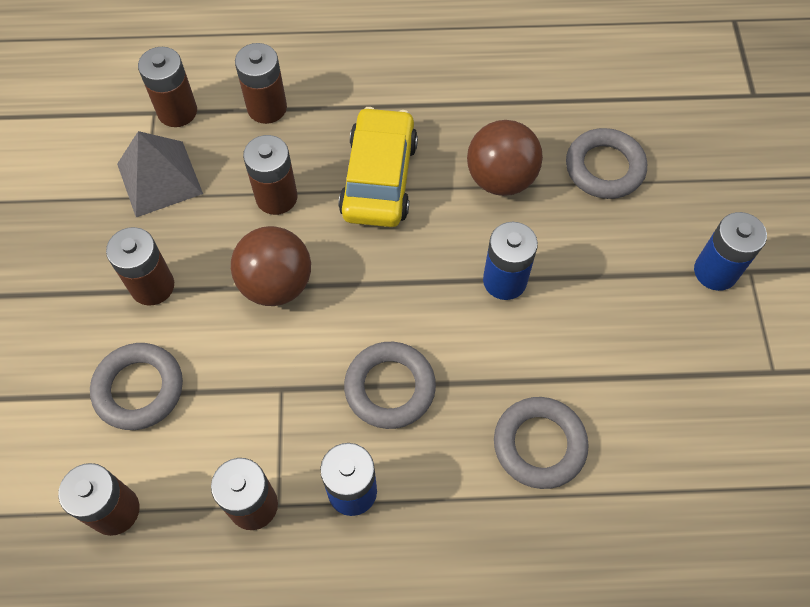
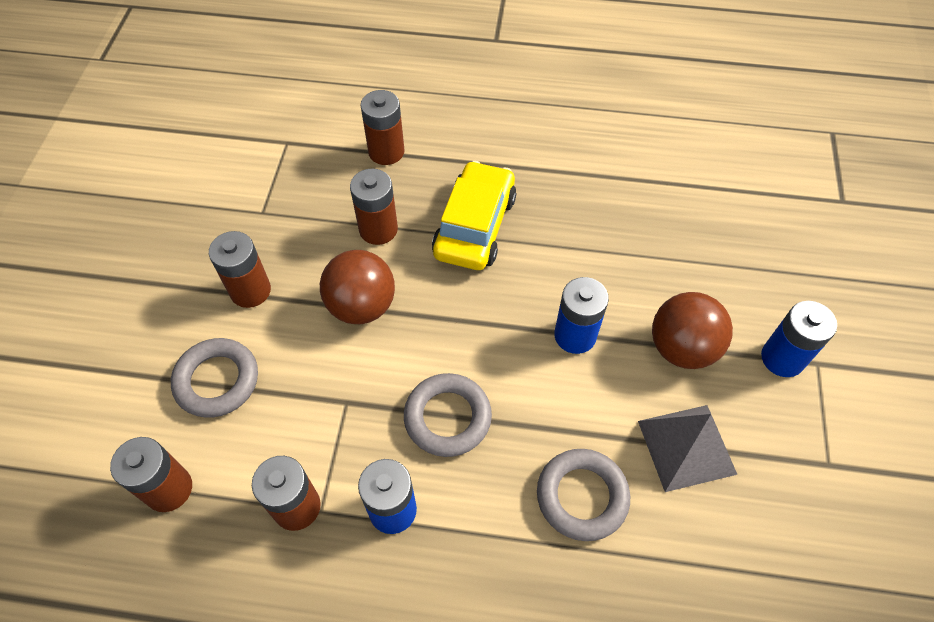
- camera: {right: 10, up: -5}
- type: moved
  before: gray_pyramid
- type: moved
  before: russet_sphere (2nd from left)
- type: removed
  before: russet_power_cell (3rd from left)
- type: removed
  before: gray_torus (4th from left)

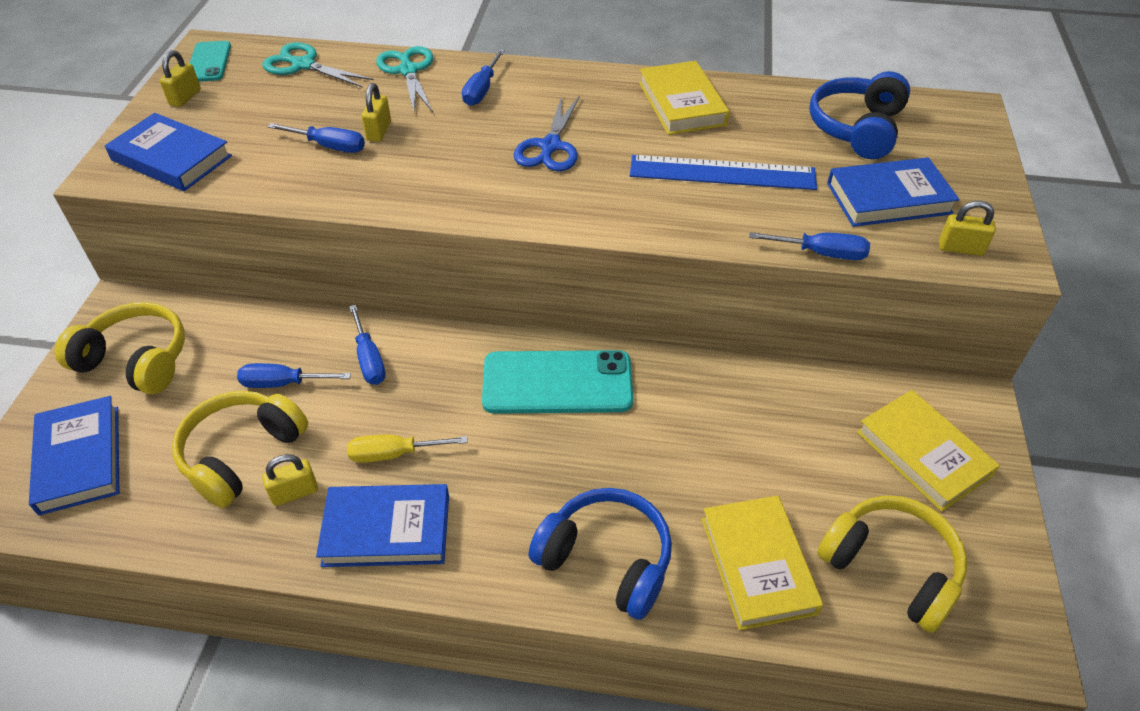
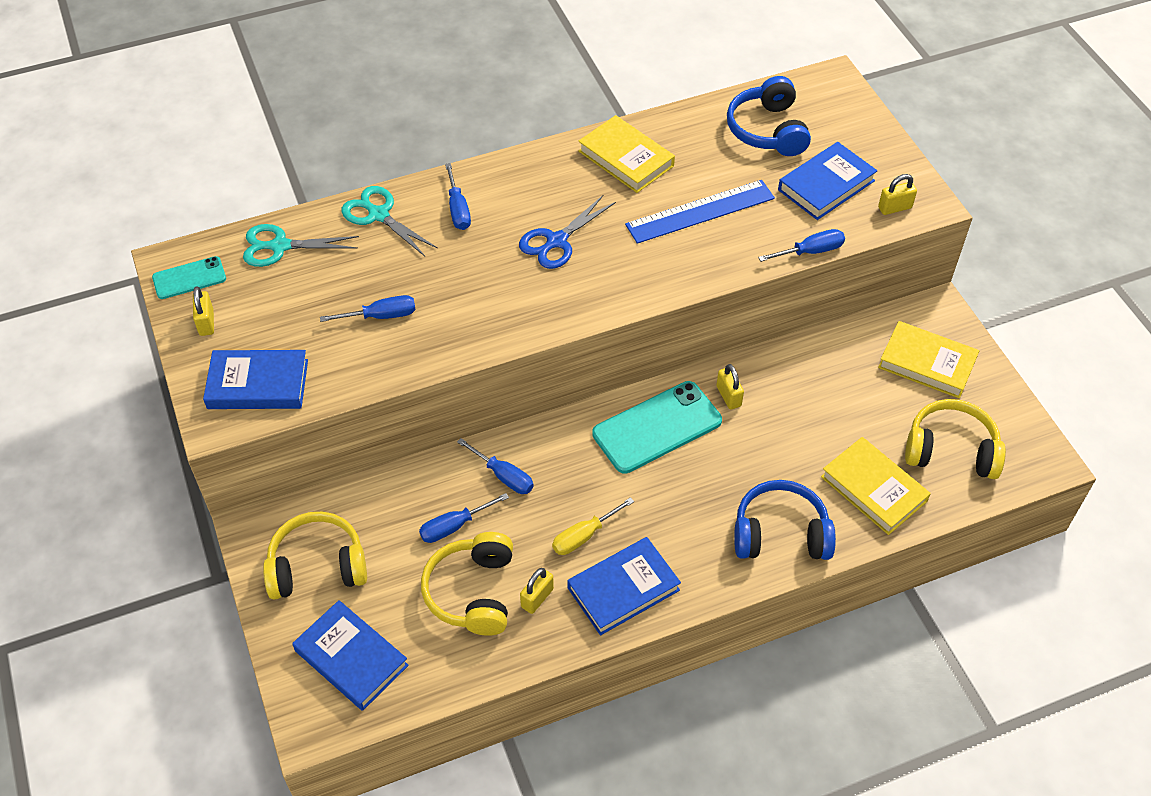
- camera: {right: -30, up: 5}
- type: turned
  before: aqua_mobile_phone (1st from left)
  turn: -75
- type: turned
  before: cobalt_pair_of_scissors
  turn: 60
- type: moved
  before: yellow_small_lock (3rd from left)

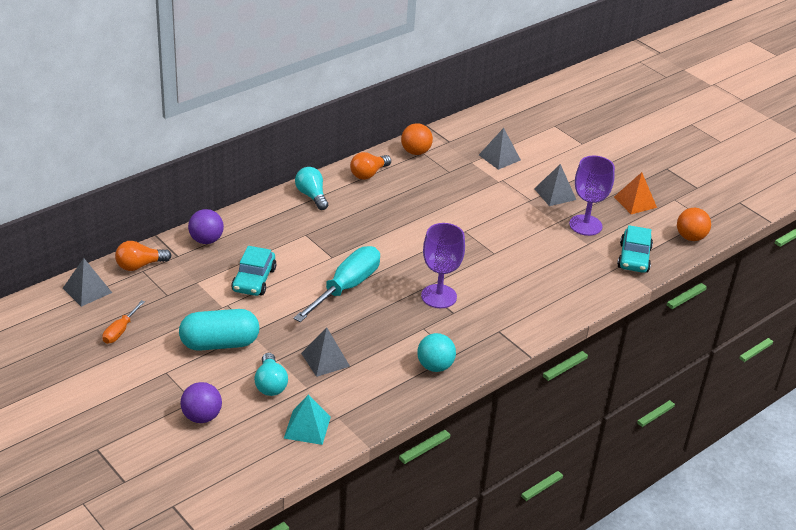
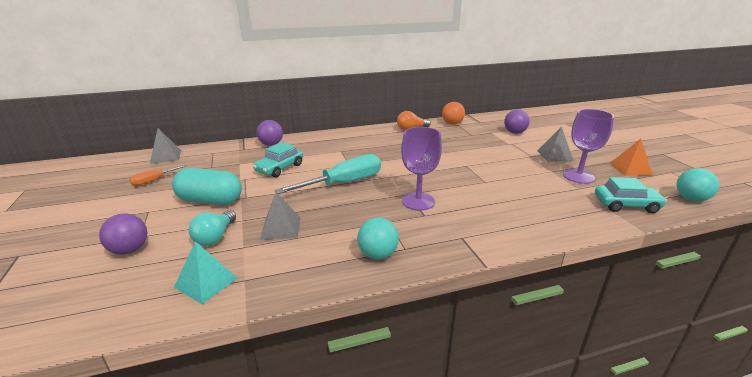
- camera: {right: 25, up: -10}
- type: replaced
  before: gray_pyramid (3rd from left)
  after: violet_sphere (3rd from left)
- type: turned
  before: aqua_automobile (2nd from left)
  turn: -120
- type: recoloured
  before: orange_sphere (2nd from left)
  after: aqua_sphere (2nd from left)
- type: removed
  before: orange_lightbulb (1st from left)
- type: removed
  before: aqua_lightbulb (2nd from left)

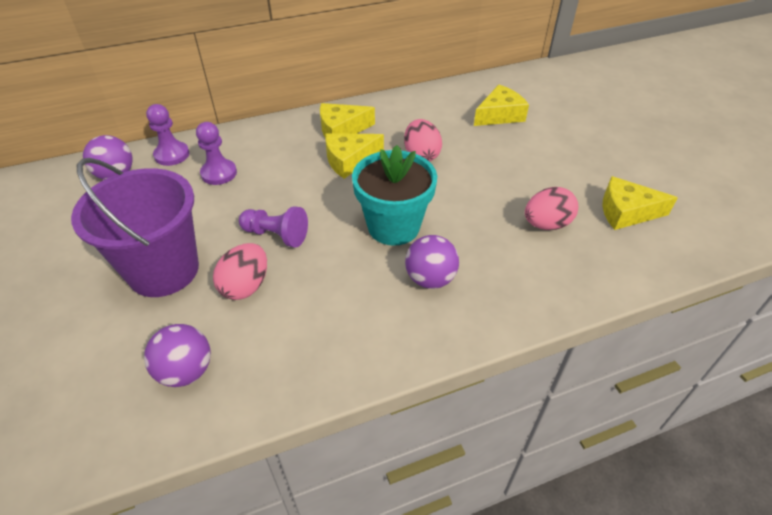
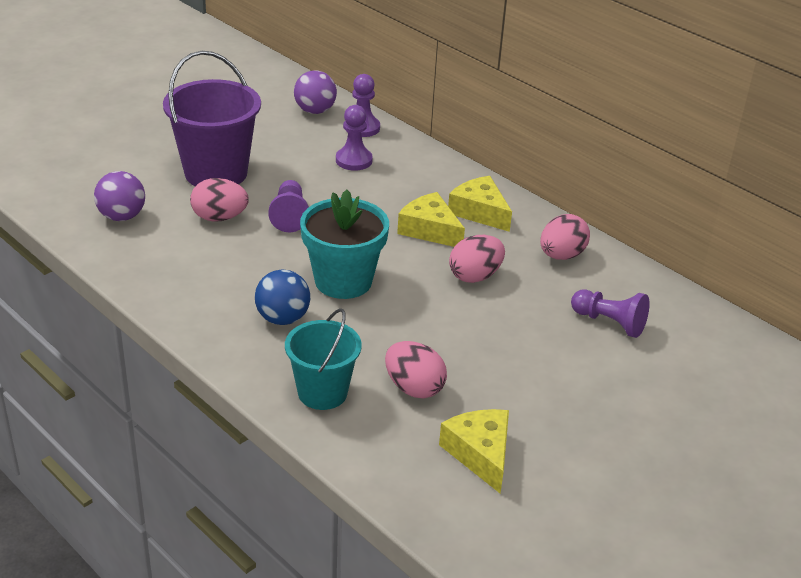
- camera: {right: 65, up: -10}
- type: recoloured
  before: violet_sphere (3rd from left)
  after: cobalt_sphere
- type: added
  after: aqua_sand_bucket
- type: added
  after: rose-pink_egg_shape (4th from left)
- type: replaced
  before: yellow_cheese (3rd from left)
  after: violet_game_pawn (4th from left)

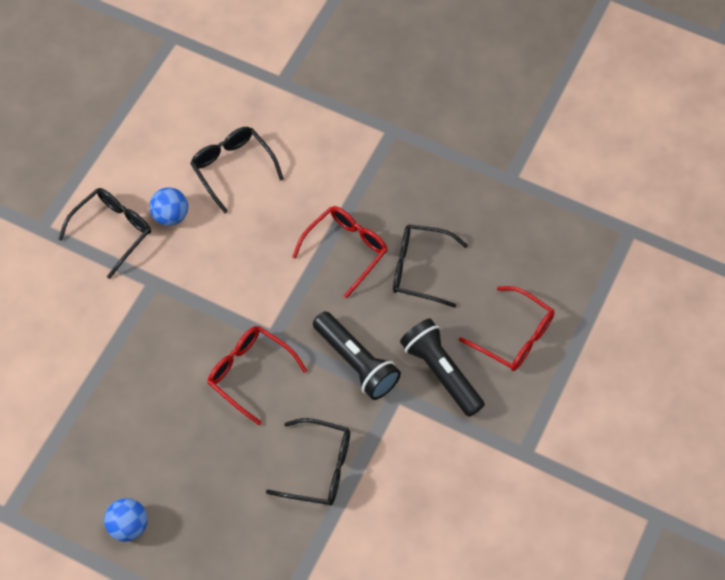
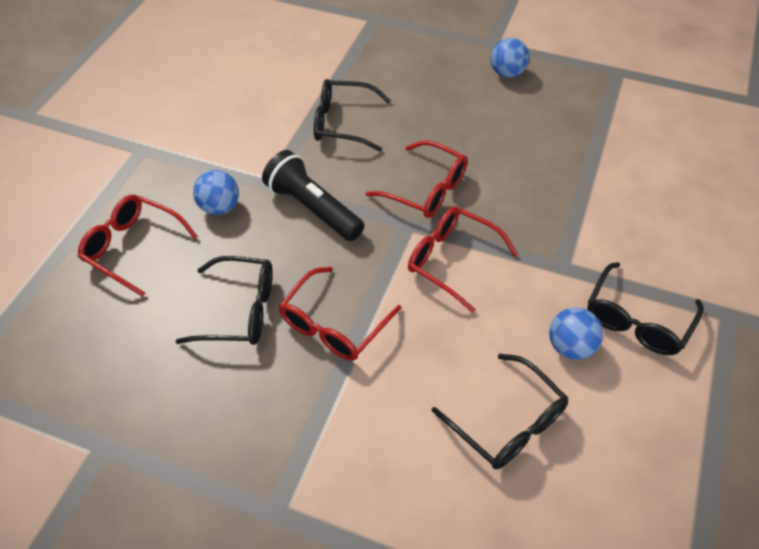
- camera: {right: 175, up: -10}
- type: replaced
  before: jet-black_flashlight (2nd from left)
  after: cobalt_sphere (1st from left)
- type: added
  after: scarlet_eyeglasses (4th from left)

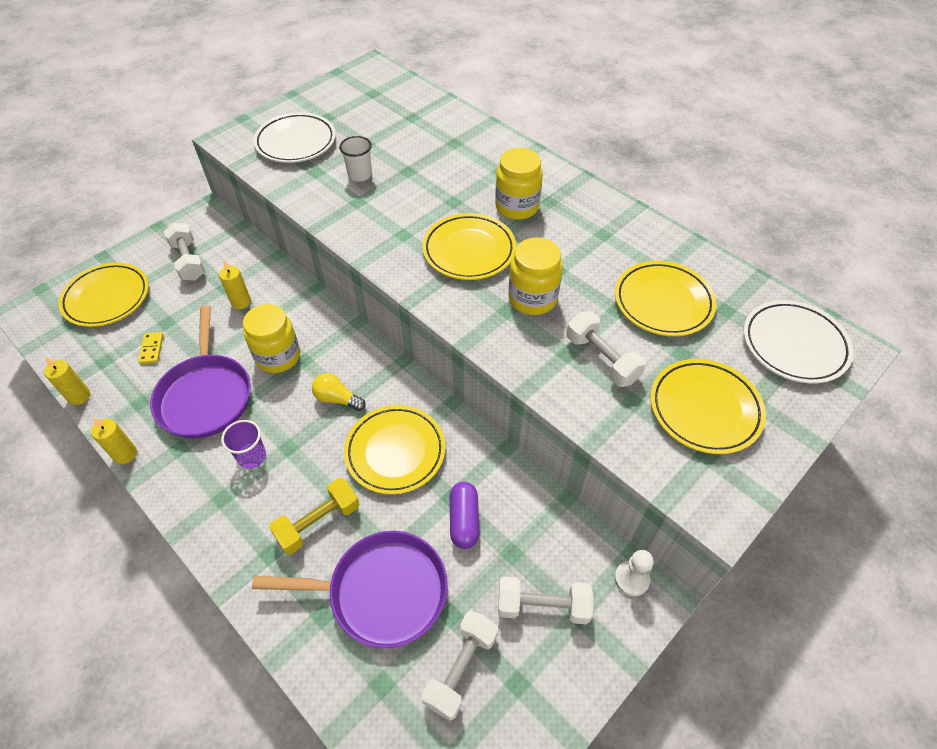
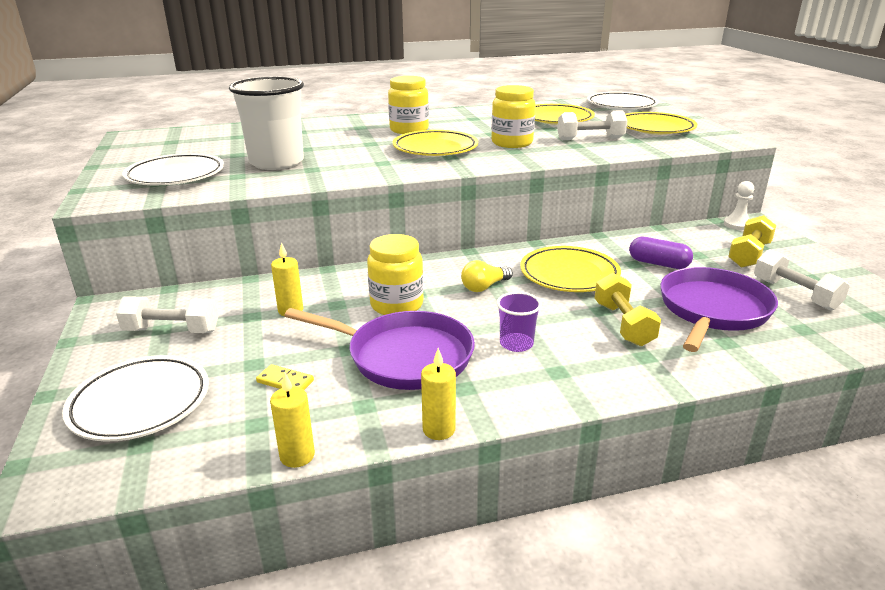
- camera: {right: -60, up: -25}
- type: recoloured
  before: yellow_flat_dish (1st from left)
  after: snow-white_flat_dish (1st from left)
- type: resized
  before: snow-white_beaker
  scale: 2.08
- type: recoloured
  before: snow-white_free_weight (3rd from left)
  after: yellow_free_weight (2nd from left)

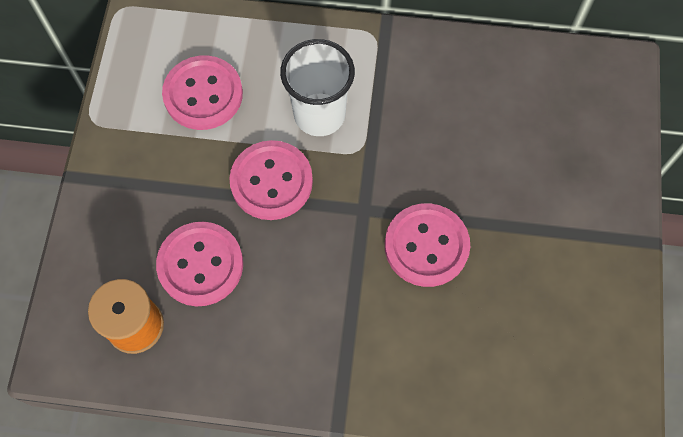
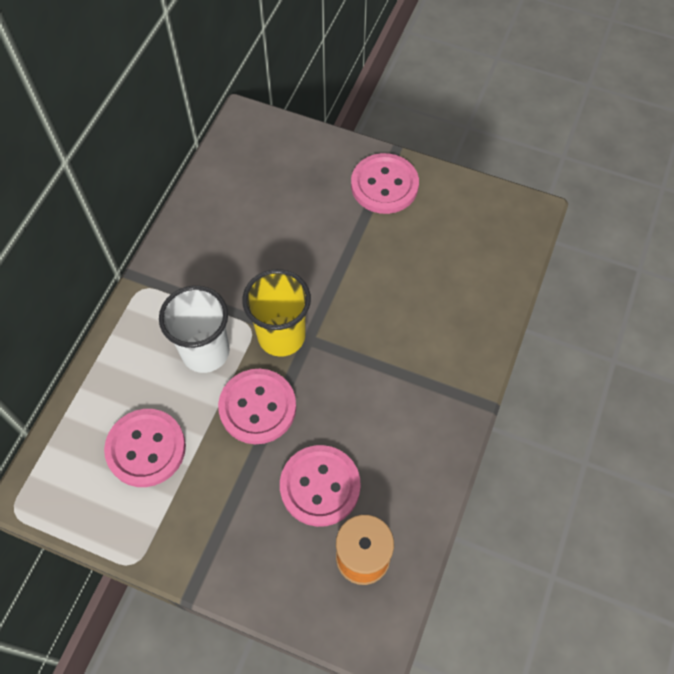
- camera: {right: -75, up: -5}
- type: added
  after: yellow_beaker
- type: moved
  before: rose-pink_shirt_button (4th from left)

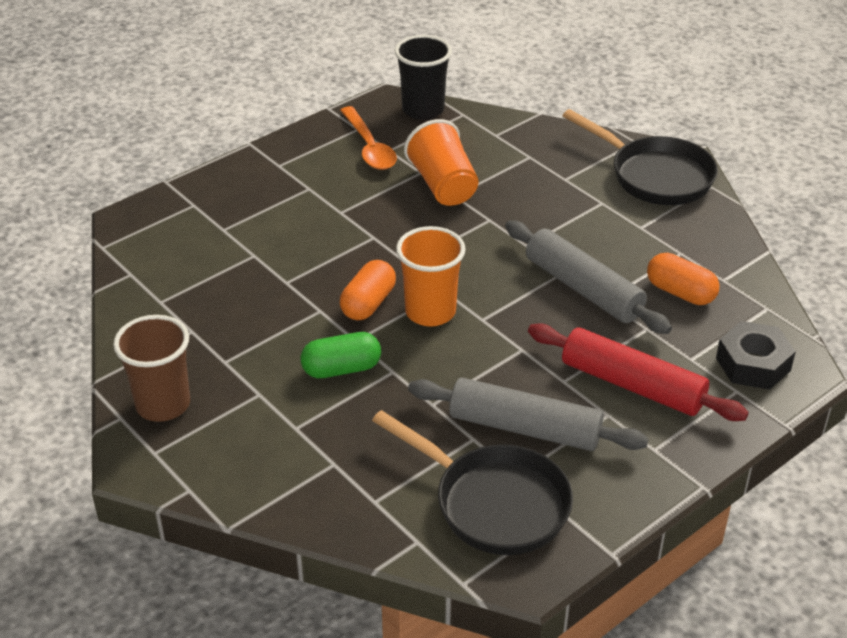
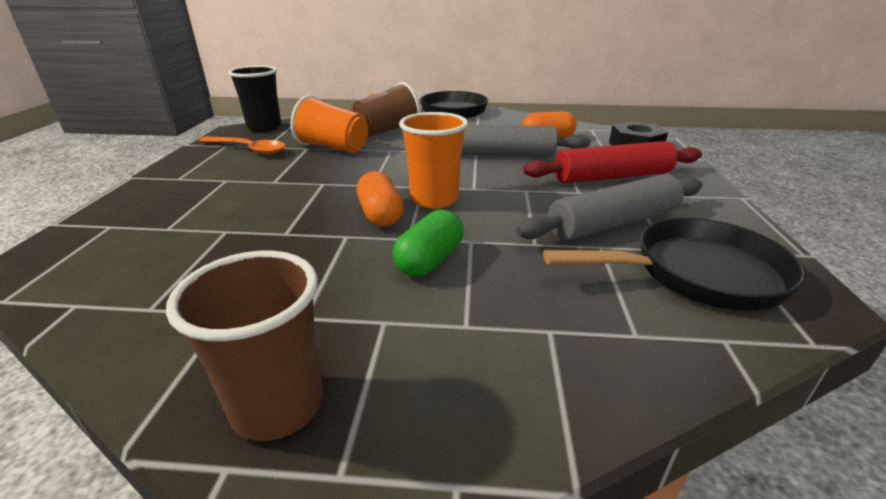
- camera: {right: -45, up: -10}
- type: added
  after: russet_beaker (2nd from left)

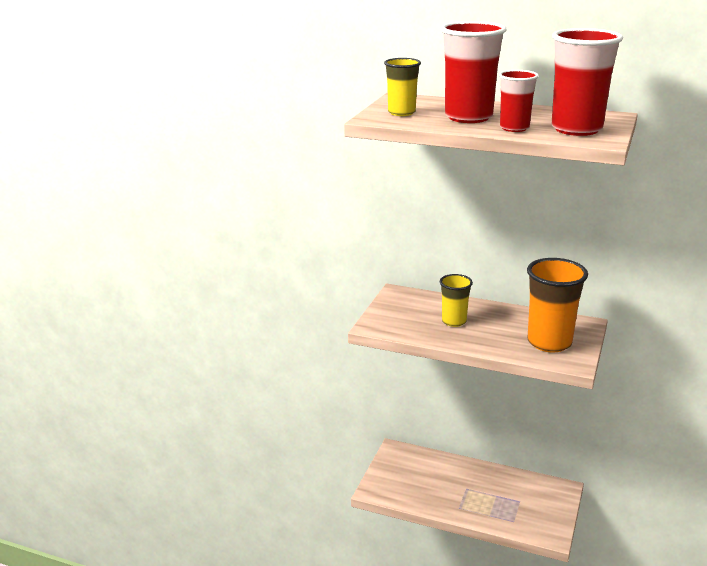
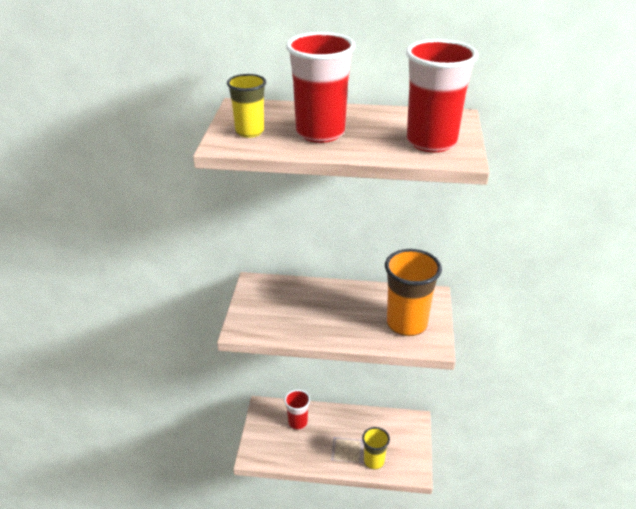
- camera: {right: -15, up: 10}
- type: moved
  before: scarlet_beaker (2nd from left in the first image)
  after: scarlet_beaker (1st from left)
- type: moved
  before: yellow_beaker (2nd from left)

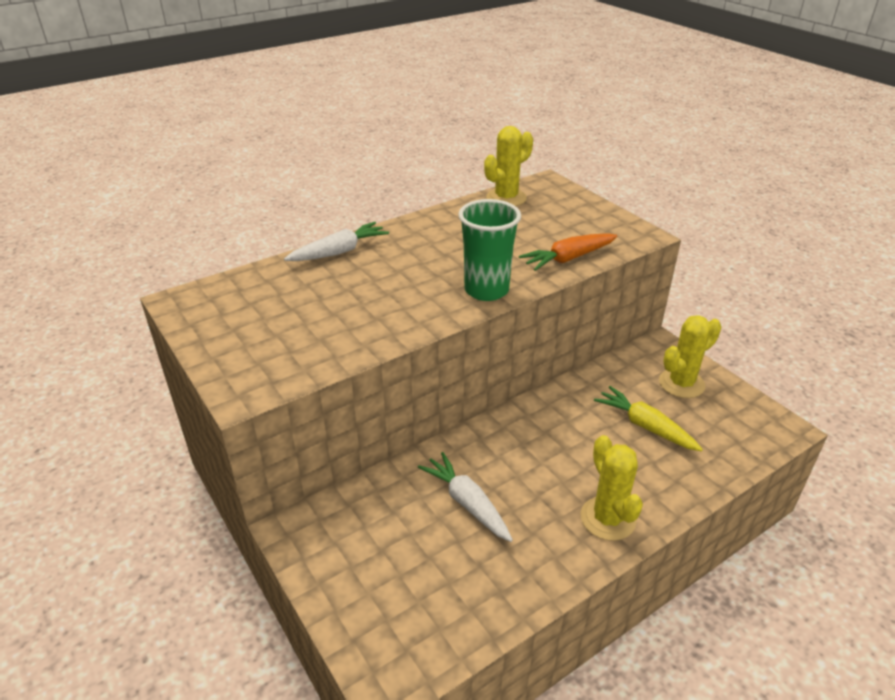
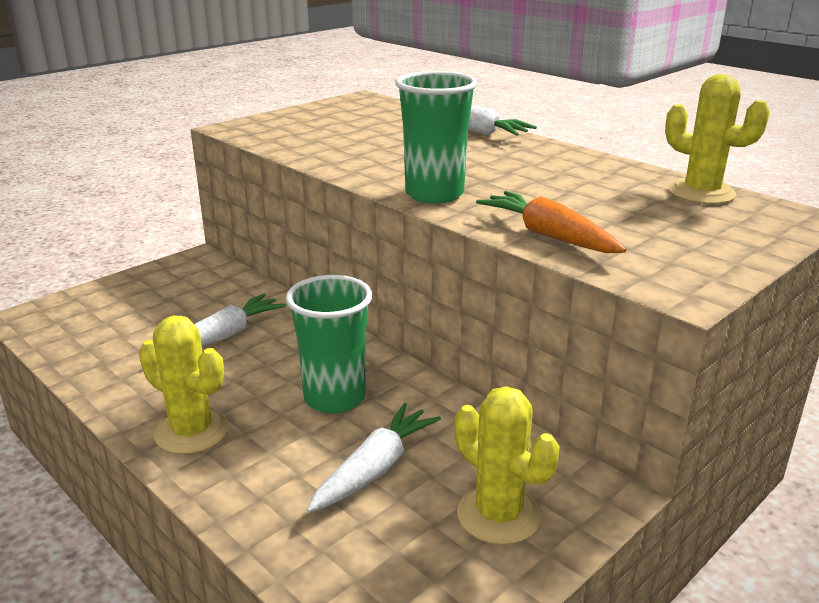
- camera: {right: 80, up: -10}
- type: turned
  before: yellow_cactus (2nd from left in the first image)
  turn: 60
- type: added
  after: green_beaker (1st from left)
- type: recoloured
  before: yellow_carrot
  after: snow-white_carrot (2nd from left)

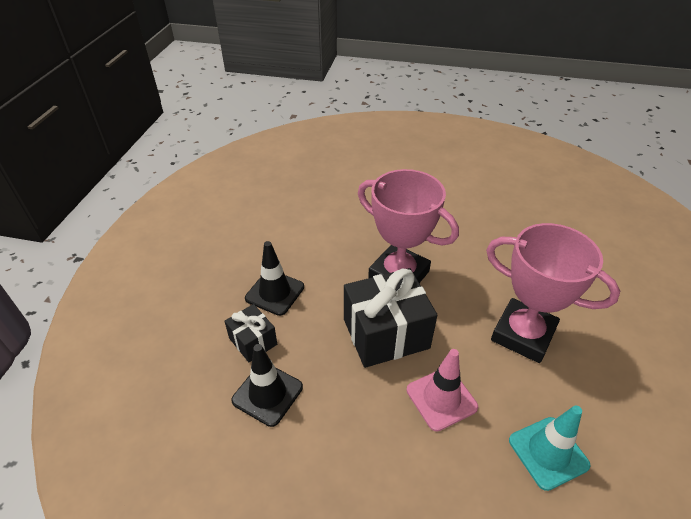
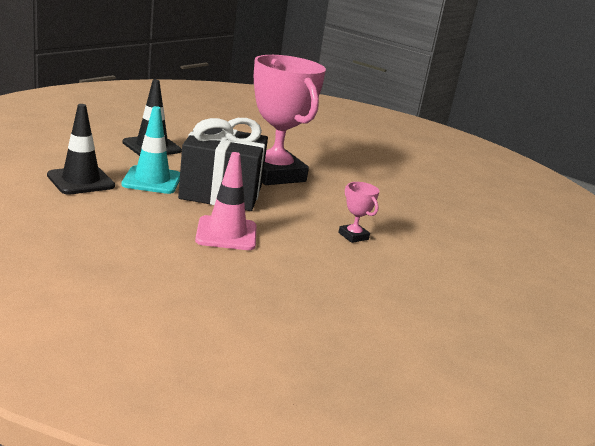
- camera: {right: 20, up: -20}
- type: moved
  before: aqua_safety_cone
- type: resized
  before: rose-pink_prize_cup (2nd from left)
  scale: 0.4
- type: removed
  before: jet-black_gift (1st from left)

